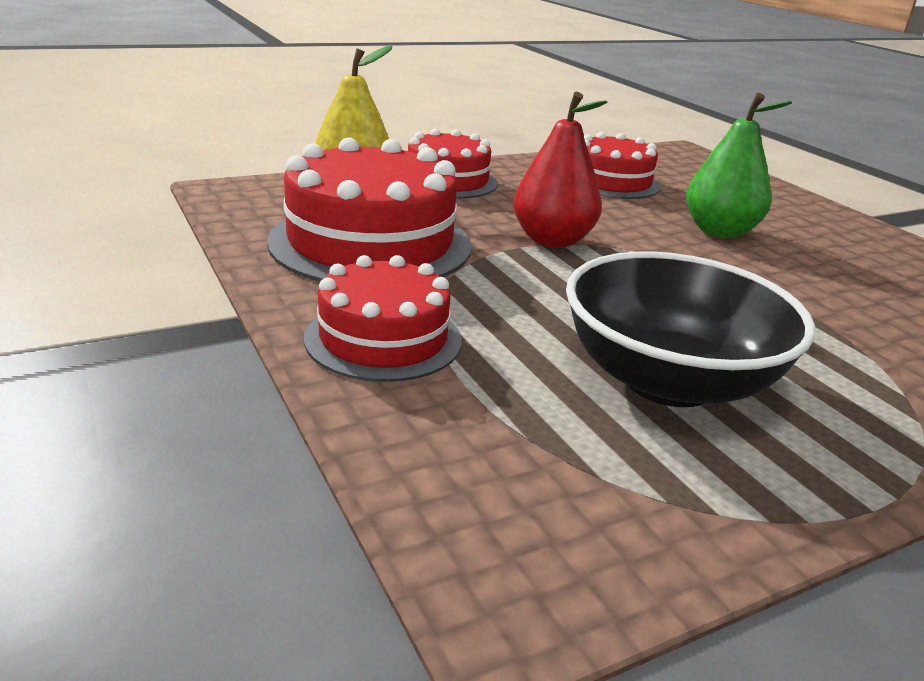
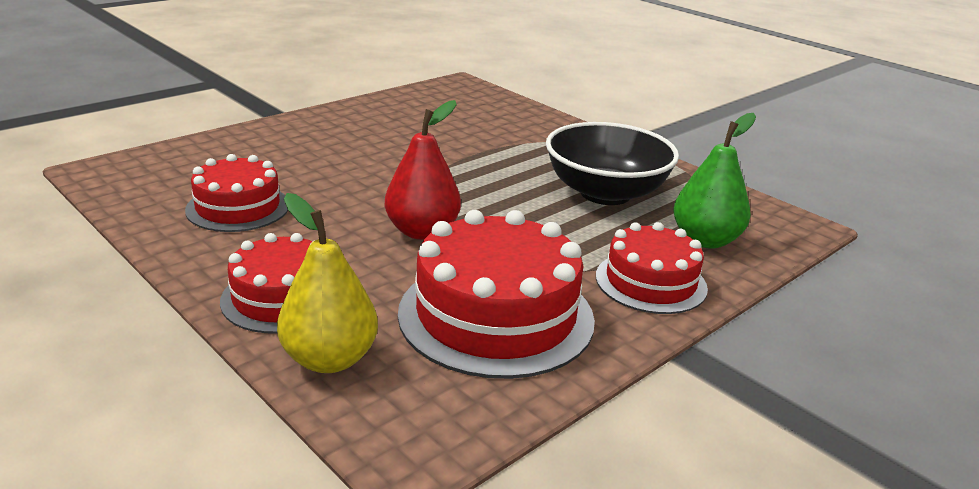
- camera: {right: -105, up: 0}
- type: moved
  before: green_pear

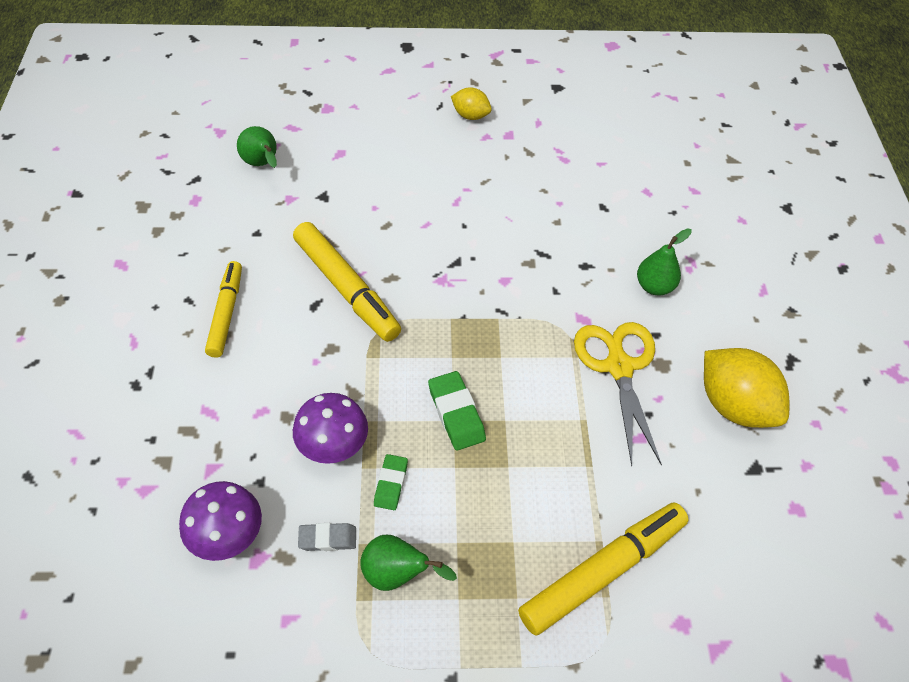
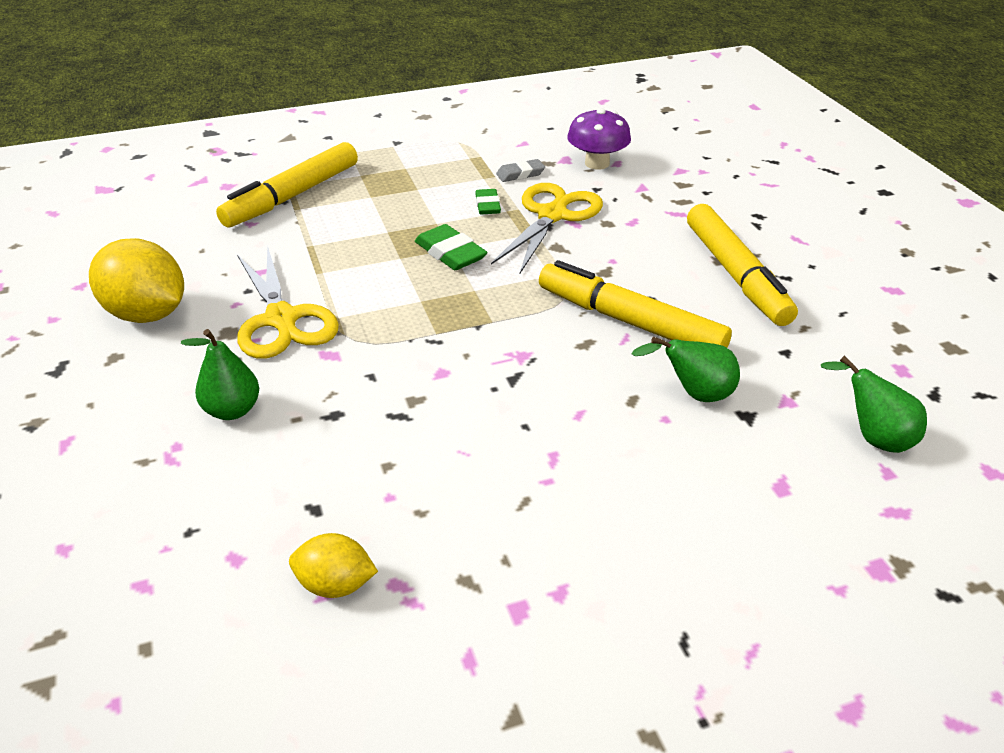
- camera: {right: 165, up: -15}
- type: moved
  before: yellow_lemon (1st from left in the first image)
  after: yellow_lemon (2nd from left)
- type: replaced
  before: violet_toadstool (2nd from left)
  after: yellow_pair_of_scissors (2nd from left)
- type: moved
  before: green_pear (2nd from left)
- type: resized
  before: yellow_marker_pen (1st from left in the first image)
  scale: 1.51

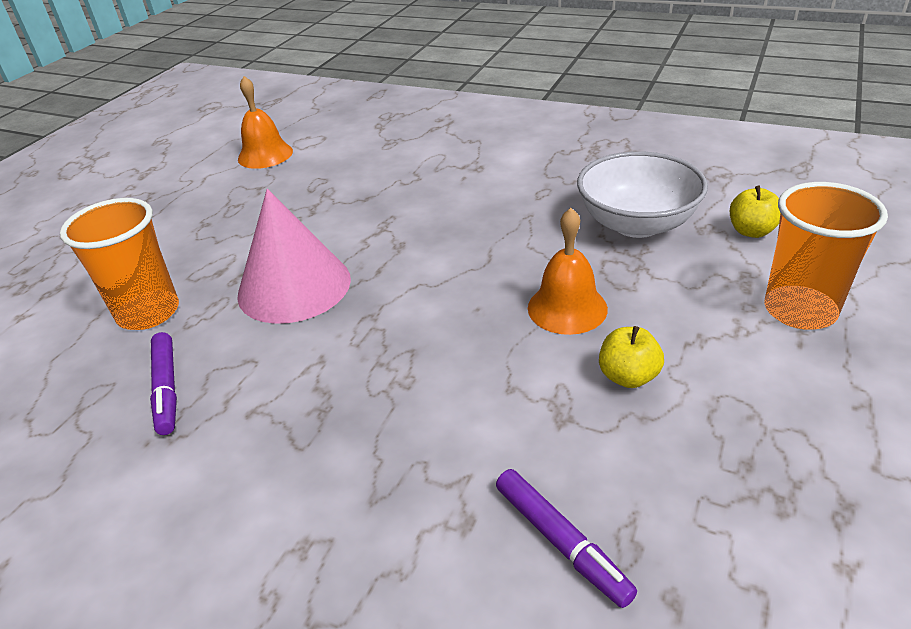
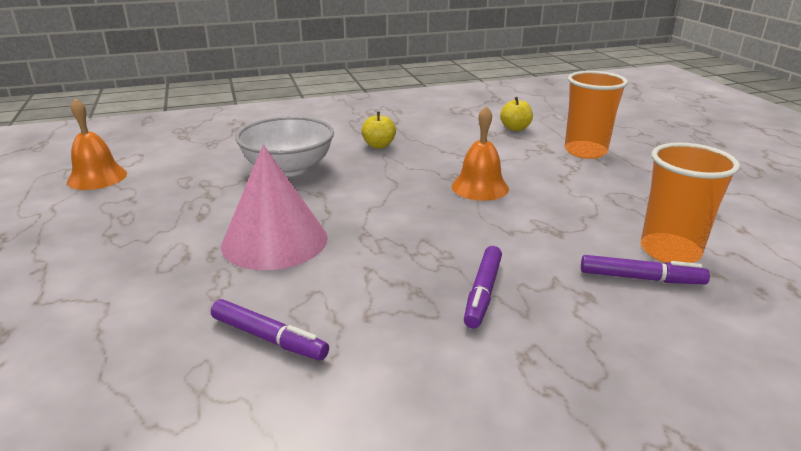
- camera: {right: -45, up: -10}
- type: moved
  before: snow-white_bowl
- type: moved
  before: yellow_apple (1st from left)
- type: added
  after: violet_marker_pen (2nd from left)
- type: moved
  before: orange_beaker (1st from left in the first image)
  after: orange_beaker (2nd from left)

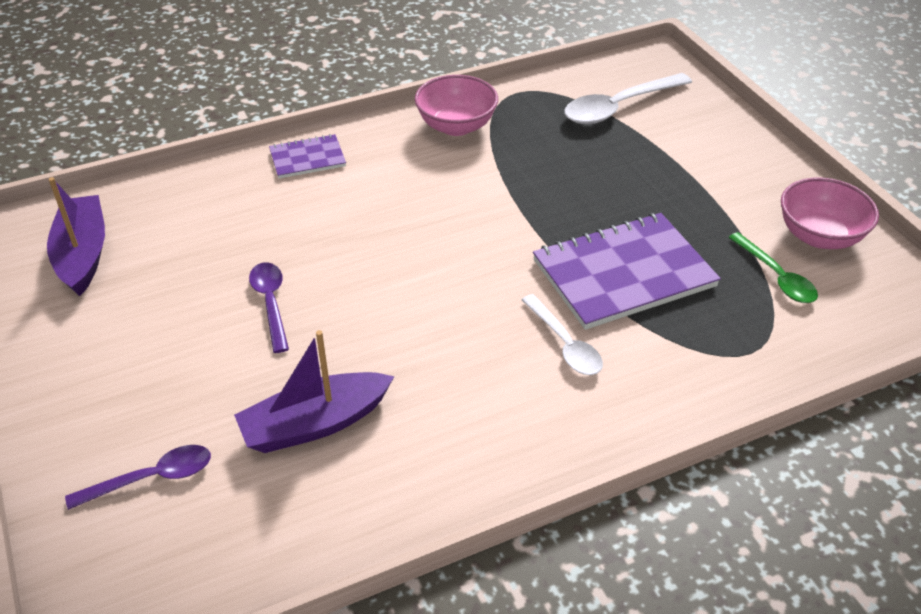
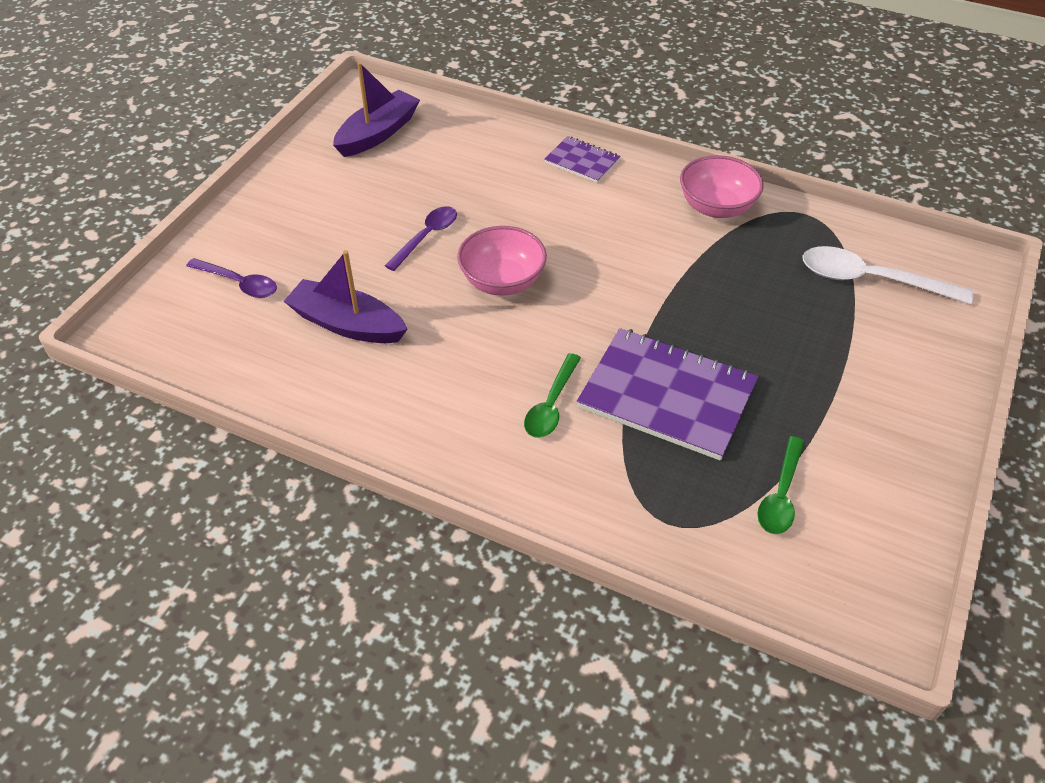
- camera: {right: 50, up: 5}
- type: moved
  before: rose-pink_bowl (2nd from left in the first image)
  after: rose-pink_bowl (1st from left)
- type: recoloured
  before: snow-white_teaspoon (1st from left)
  after: green_teaspoon (1st from left)

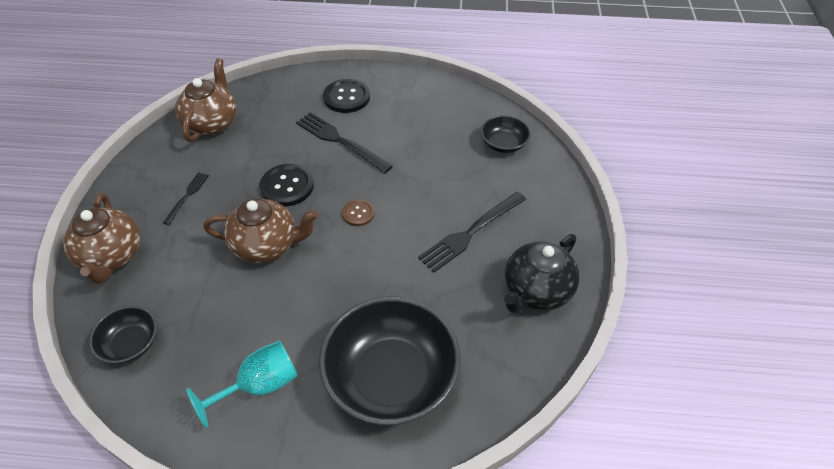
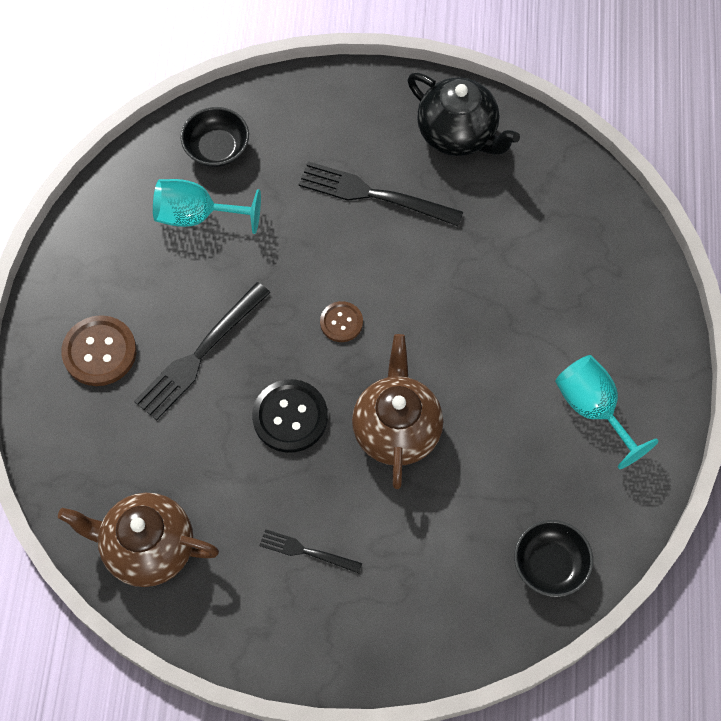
- camera: {right: -90, up: 15}
- type: recoloured
  before: jet-black_shirt_button (2nd from left)
  after: russet_shirt_button (1st from left)
- type: added
  after: aqua_goblet (1st from left)
- type: turned
  before: jet-black_table_fork (3rd from left)
  turn: 150
- type: removed
  before: russet_teapot (1st from left)
- type: removed
  before: jet-black_bowl (2nd from left)

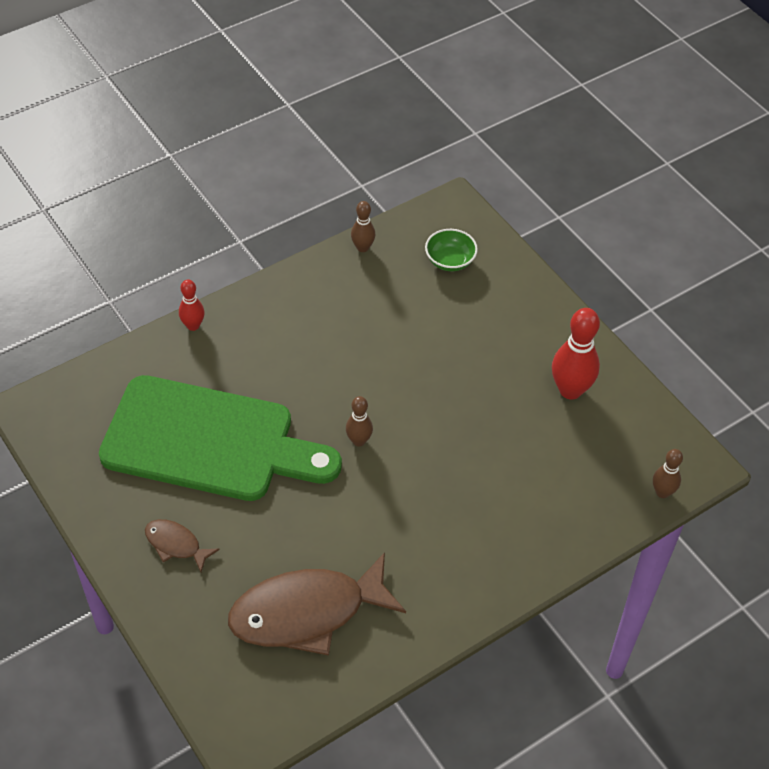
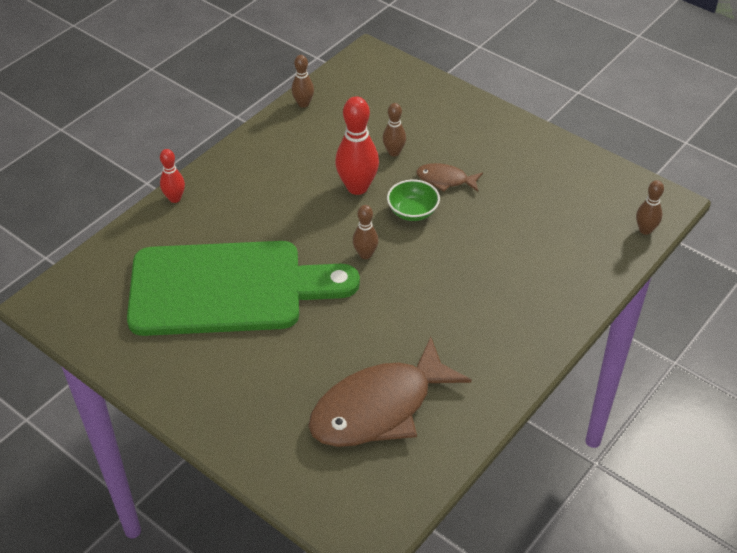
- camera: {right: -15, up: -5}
- type: moved
  before: scarlet_tenpin (2nd from left)
- type: added
  after: russet_tenpin (3rd from left)
- type: moved
  before: green_bowl
- type: moved
  before: russet_fish (1st from left in the first image)
  after: russet_fish (2nd from left)

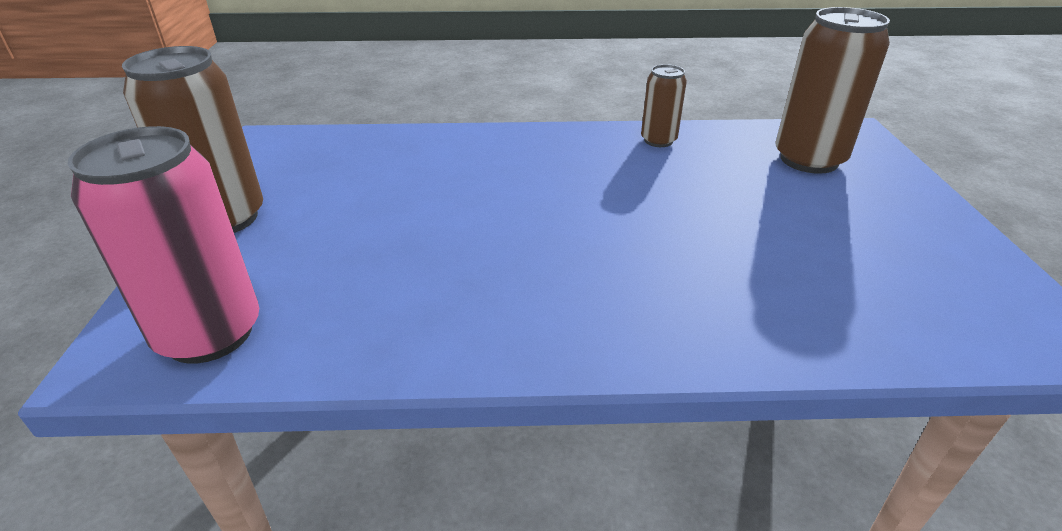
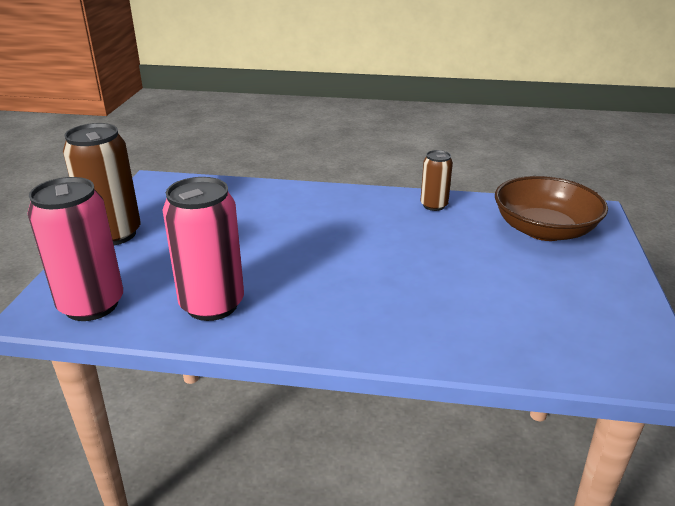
- camera: {right: 10, up: -5}
- type: added
  after: rose-pink_soda_can (2nd from left)
- type: replaced
  before: russet_soda_can (3rd from left)
  after: russet_bowl

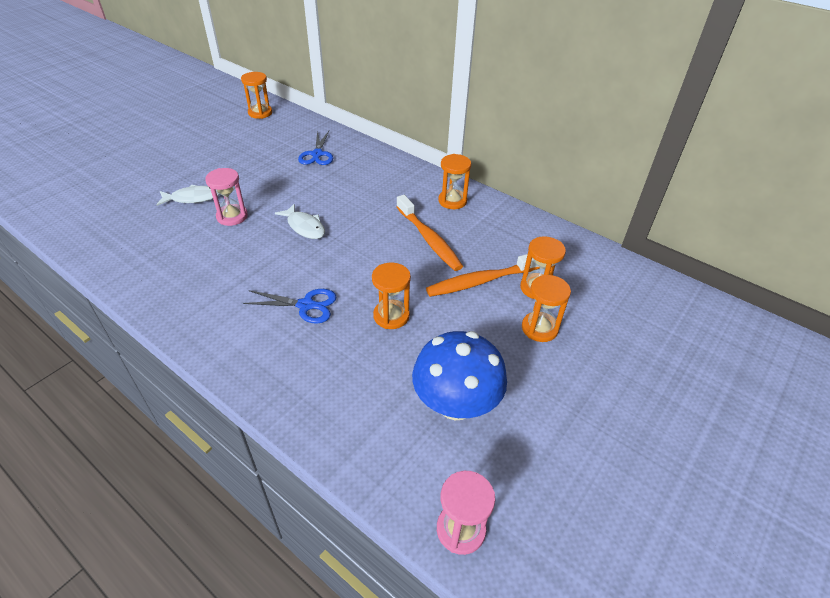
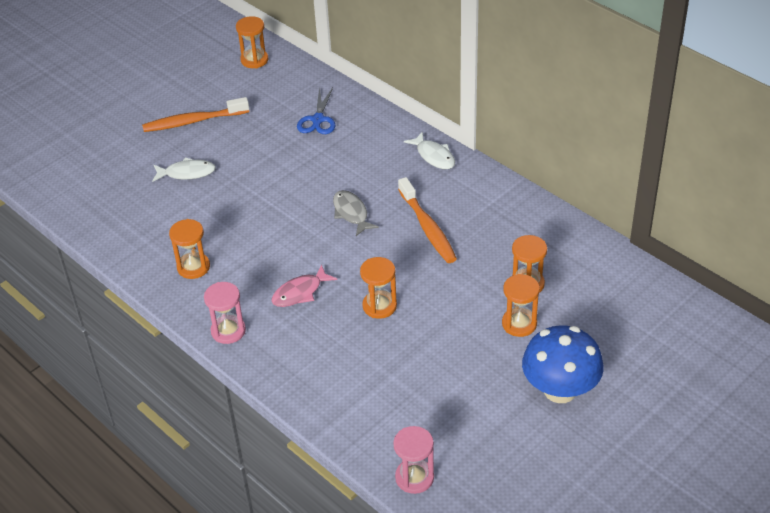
- camera: {right: 10, up: 0}
- type: moved
  before: orange_dental_brush (2nd from left in the first image)
  after: orange_dental_brush (1st from left)
- type: moved
  before: orange_sand_timer (3rd from left in the first image)
  after: orange_sand_timer (1st from left)
- type: moved
  before: rose-pink_sand_timer (1st from left)
- type: replaced
  before: cobalt_pair_of_scissors (1st from left)
  after: rose-pink_fish
- type: added
  after: gray_fish
- type: moved
  before: snow-white_fish (2nd from left)
- type: moved
  before: cobalt_toadstool

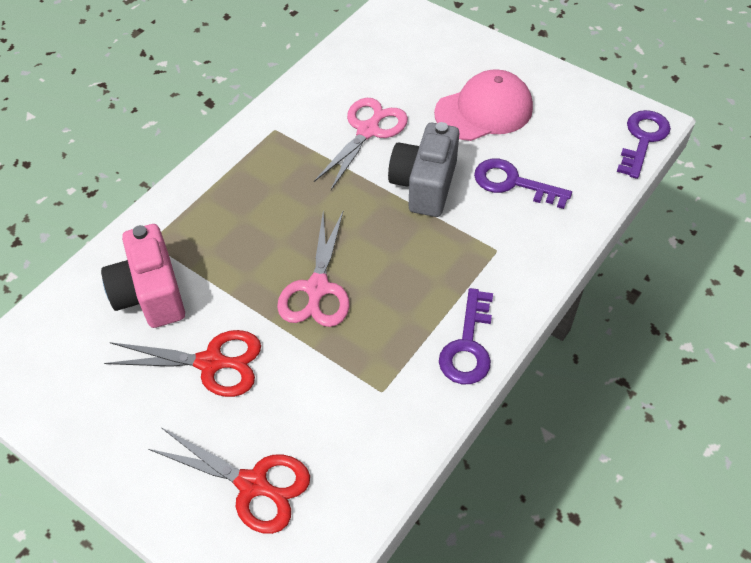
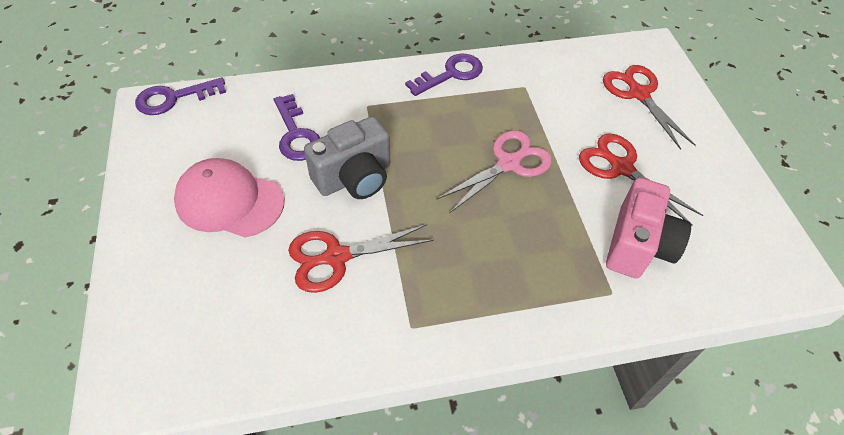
- camera: {right: -140, up: 0}
- type: recoloured
  before: rose-pink_pair_of_scissors (2nd from left)
  after: scarlet_pair_of_scissors (1st from left)

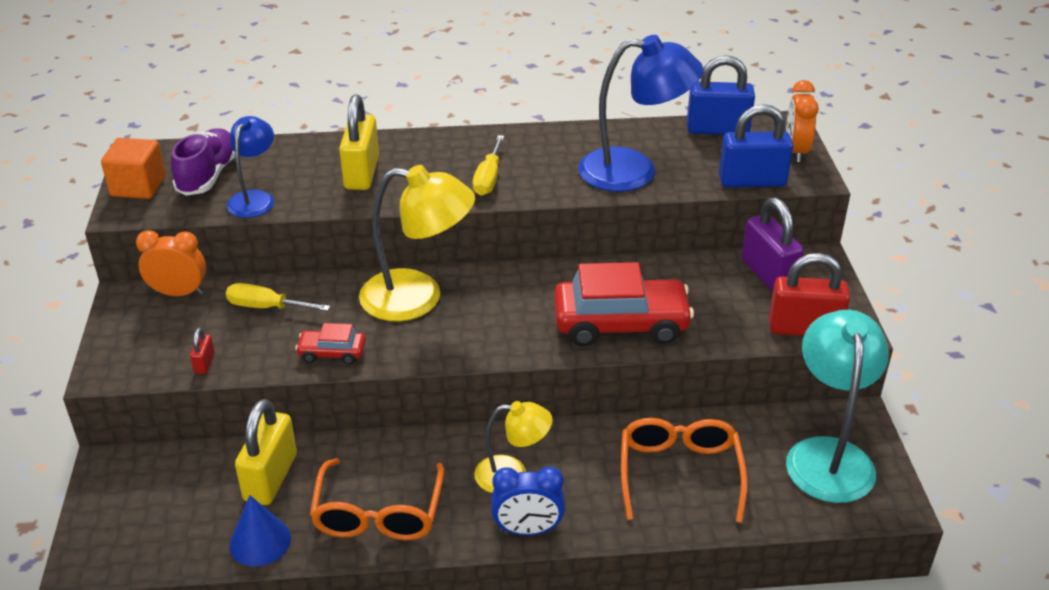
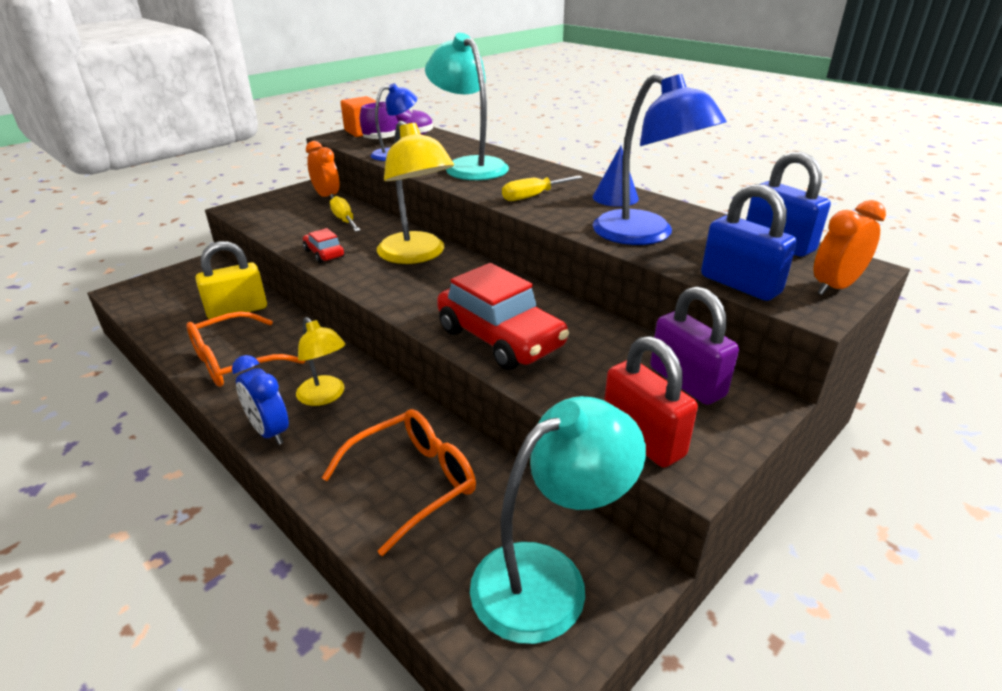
- camera: {right: 50, up: -5}
- type: replaced
  before: yellow_small_lock (2nd from left)
  after: aqua_desk_lamp (1st from left)
- type: moved
  before: cobalt_cone
- type: turned
  before: violet_small_lock
  turn: -60
- type: removed
  before: scarlet_small_lock (1st from left)

